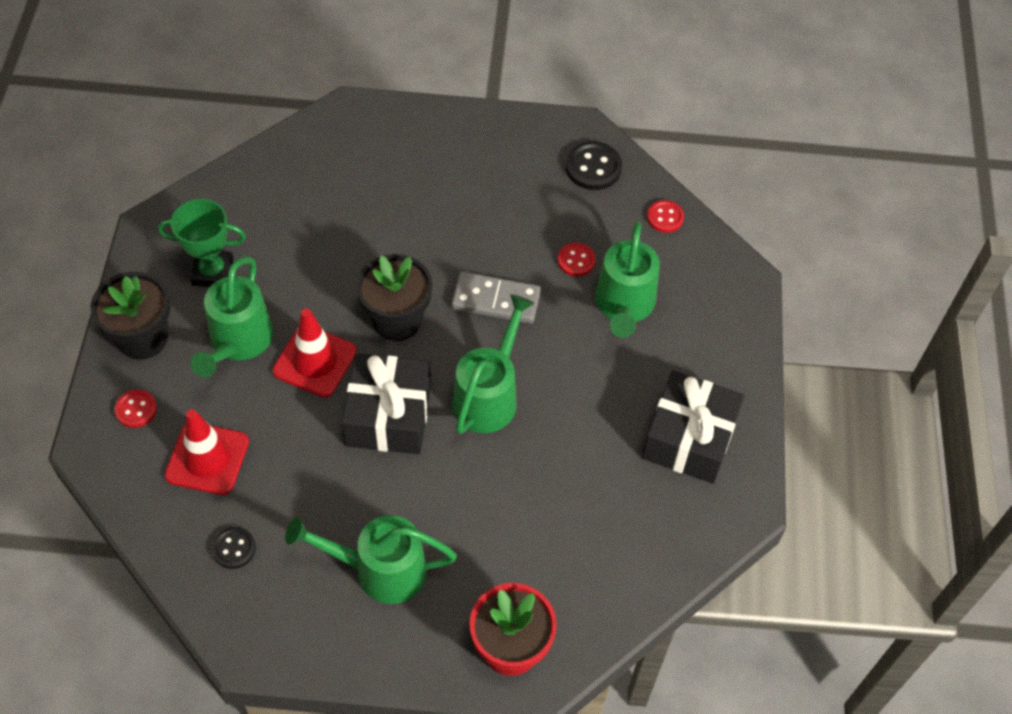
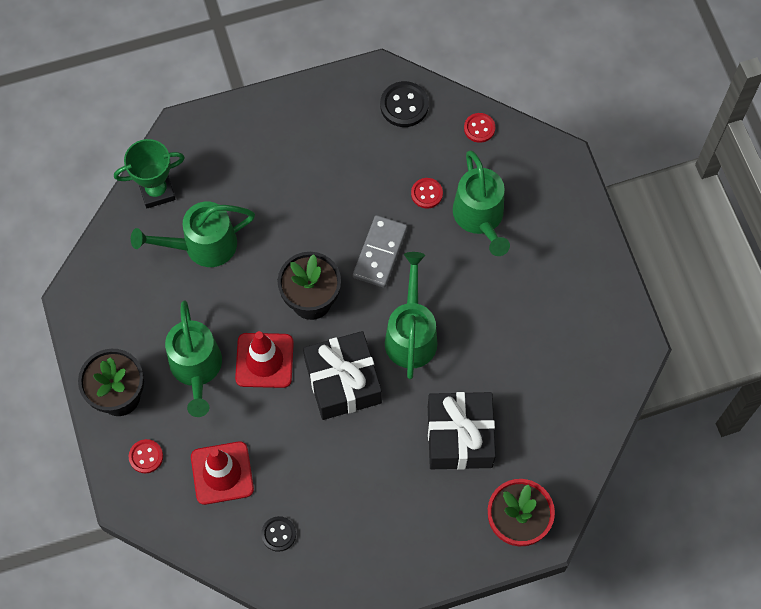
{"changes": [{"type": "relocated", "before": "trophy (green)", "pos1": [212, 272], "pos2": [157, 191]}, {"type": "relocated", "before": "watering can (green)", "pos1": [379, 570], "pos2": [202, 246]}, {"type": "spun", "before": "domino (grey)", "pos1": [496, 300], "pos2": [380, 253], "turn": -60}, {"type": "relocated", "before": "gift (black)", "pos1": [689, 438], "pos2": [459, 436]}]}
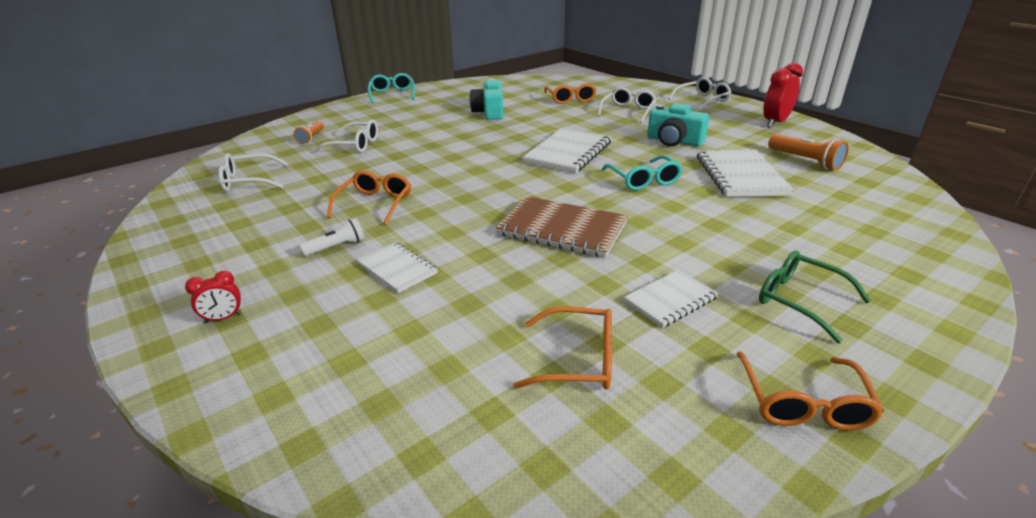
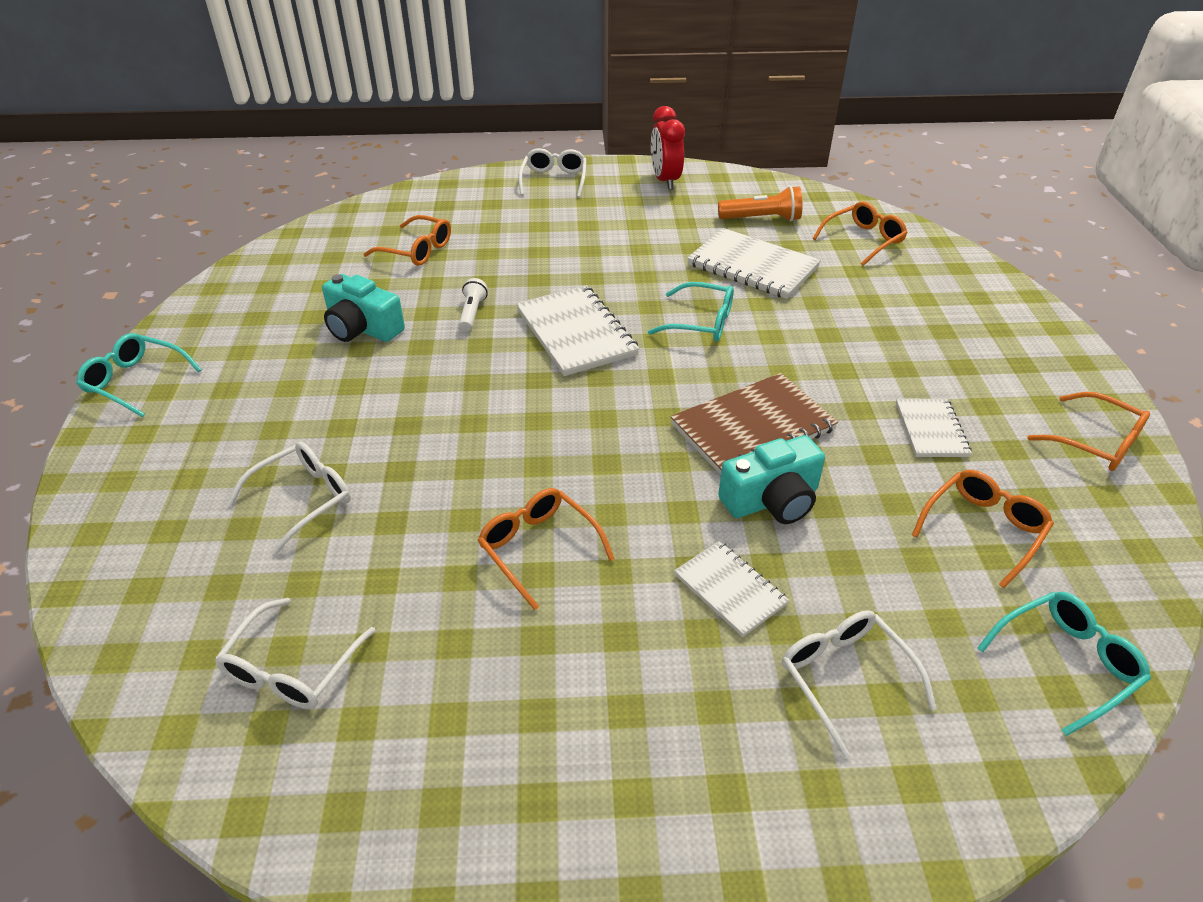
{"changes": [{"type": "relocated", "before": "flashlight (white)", "pos1": [337, 247], "pos2": [472, 313]}, {"type": "spun", "before": "notebook (white)", "pos1": [397, 268], "pos2": [730, 589], "turn": 60}, {"type": "relocated", "before": "camera (turquoise)", "pos1": [674, 141], "pos2": [772, 500]}, {"type": "relocated", "before": "glasses (white)", "pos1": [628, 111], "pos2": [844, 677]}, {"type": "appeared", "after": "glasses (orange)", "pos2": [863, 240]}, {"type": "appeared", "after": "glasses (turquoise)", "pos2": [1066, 663]}, {"type": "missing", "before": "clock (red)", "pos1": [223, 318]}, {"type": "missing", "before": "flashlight (orange)", "pos1": [311, 138]}, {"type": "missing", "before": "glasses (green)", "pos1": [799, 300]}]}
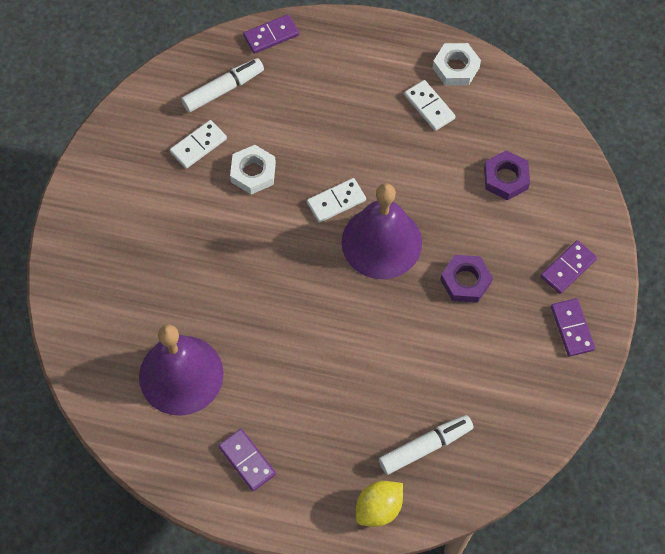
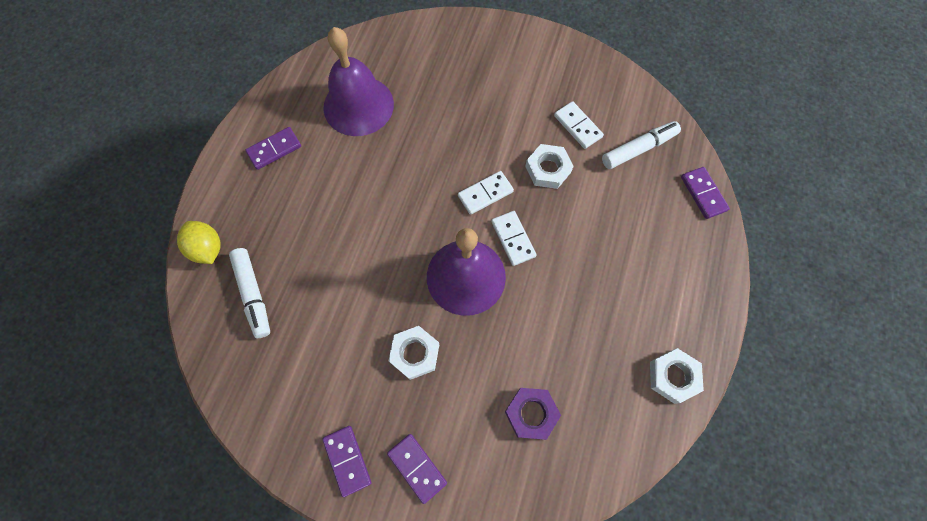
{"changes": [{"type": "spun", "before": "domino (purple)", "pos1": [572, 328], "pos2": [347, 460], "turn": 75}, {"type": "colour", "before": "nut (purple)", "after": "nut (white)", "pos1": [465, 281], "pos2": [415, 353]}, {"type": "relocated", "before": "domino (white)", "pos1": [429, 107], "pos2": [485, 193]}, {"type": "spun", "before": "marker (white)", "pos1": [223, 89], "pos2": [638, 149], "turn": -90}]}
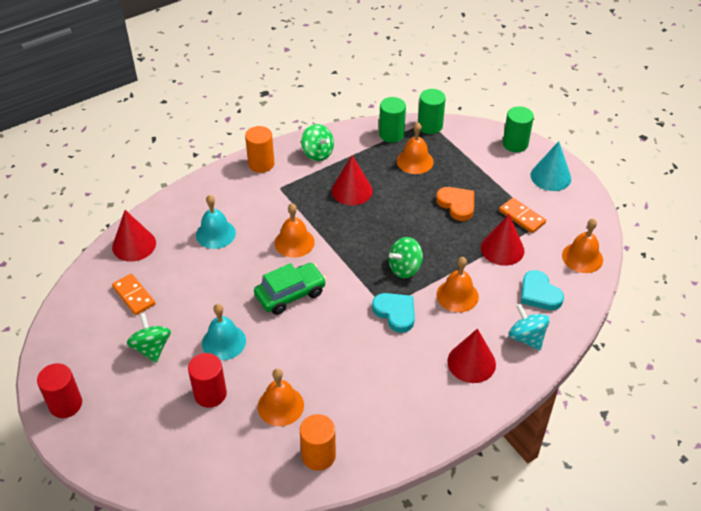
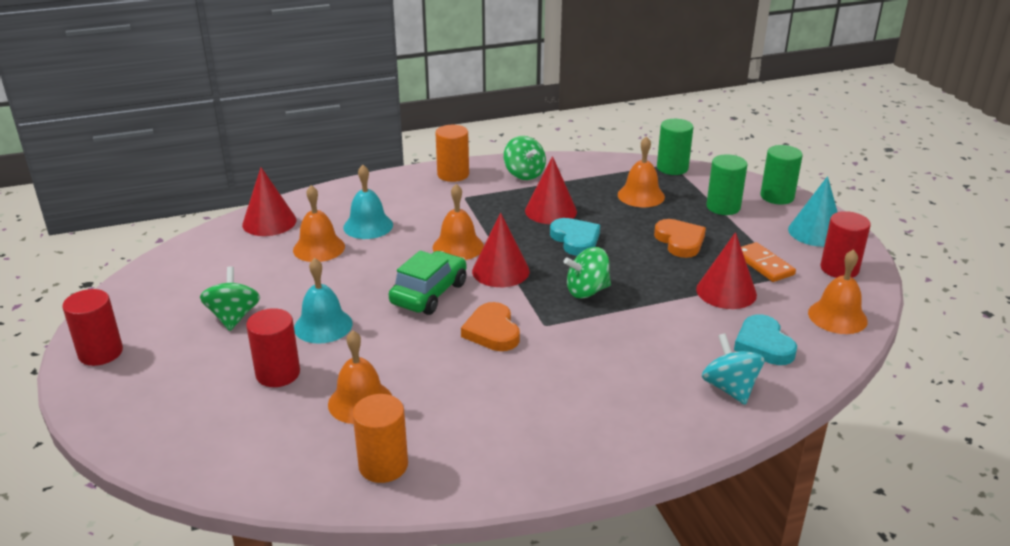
{"changes": [{"type": "relocated", "before": "bell (orange)", "pos1": [457, 295], "pos2": [319, 248]}, {"type": "spun", "before": "car (green)", "pos1": [290, 294], "pos2": [429, 293], "turn": -45}, {"type": "appeared", "after": "heart (orange)", "pos2": [492, 331]}, {"type": "relocated", "before": "cone (red)", "pos1": [471, 362], "pos2": [500, 271]}, {"type": "relocated", "before": "heart (turquoise)", "pos1": [395, 313], "pos2": [575, 240]}, {"type": "relocated", "before": "cylinder (green)", "pos1": [391, 134], "pos2": [723, 207]}, {"type": "appeared", "after": "cylinder (red)", "pos2": [839, 269]}, {"type": "missing", "before": "domino (orange)", "pos1": [134, 296]}]}
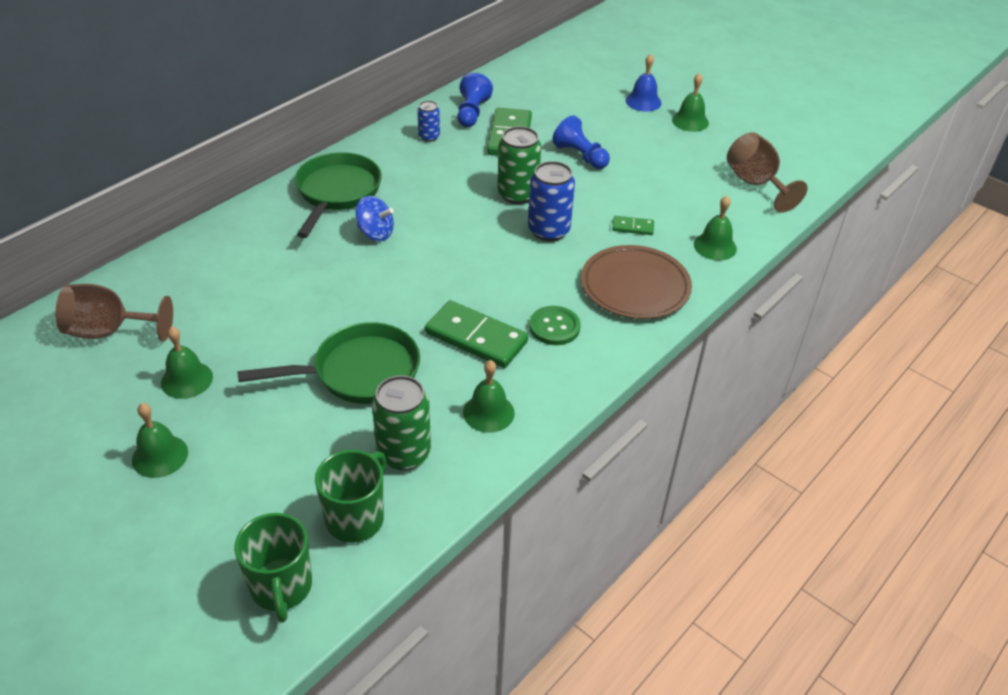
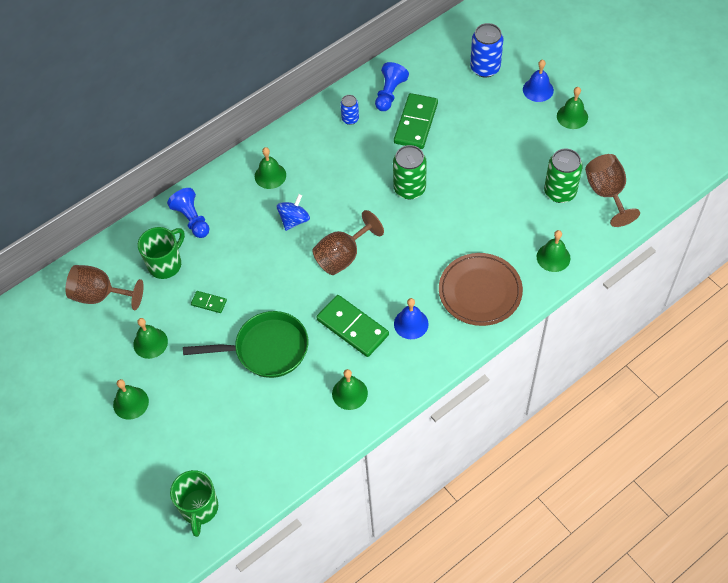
{"changes": [{"type": "relocated", "before": "mug (green)", "pos1": [356, 518], "pos2": [166, 264]}, {"type": "relocated", "before": "pawn (blue)", "pos1": [580, 156], "pos2": [192, 219]}, {"type": "relocated", "before": "domino (green)", "pos1": [633, 227], "pos2": [209, 303]}, {"type": "exchanged", "before": "pan (green)", "after": "bell (green)", "pos1": [337, 193], "pos2": [270, 175]}, {"type": "spun", "before": "spinning top (blue)", "pos1": [375, 233], "pos2": [294, 220], "turn": -90}, {"type": "appeared", "after": "goblet (brown)", "pos2": [343, 256]}, {"type": "exchanged", "before": "button (green)", "after": "bell (blue)", "pos1": [554, 327], "pos2": [411, 324]}, {"type": "relocated", "before": "can (blue)", "pos1": [548, 231], "pos2": [485, 68]}, {"type": "relocated", "before": "can (green)", "pos1": [404, 453], "pos2": [560, 192]}]}
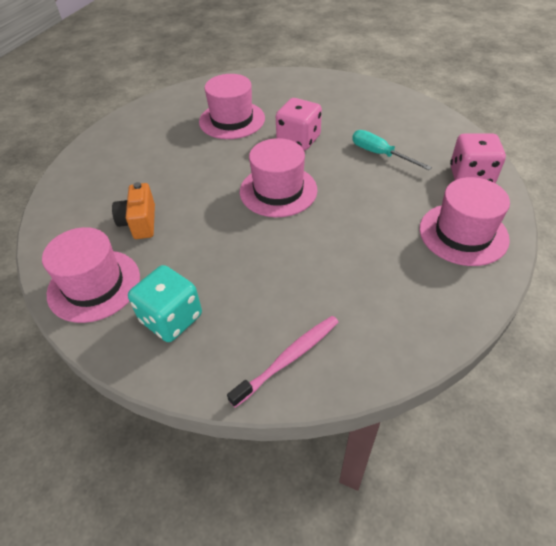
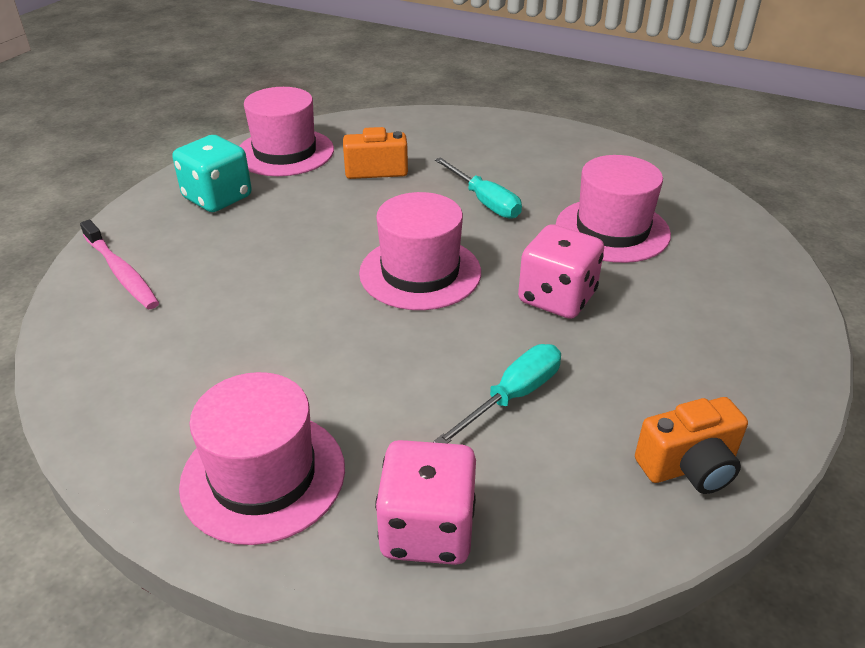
{"changes": [{"type": "appeared", "after": "screwdriver (turquoise)", "pos2": [484, 202]}, {"type": "appeared", "after": "camera (orange)", "pos2": [689, 466]}]}
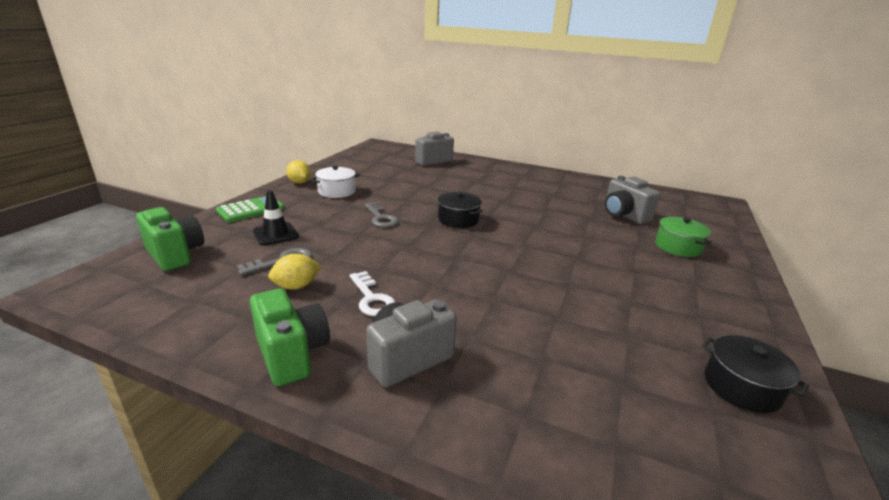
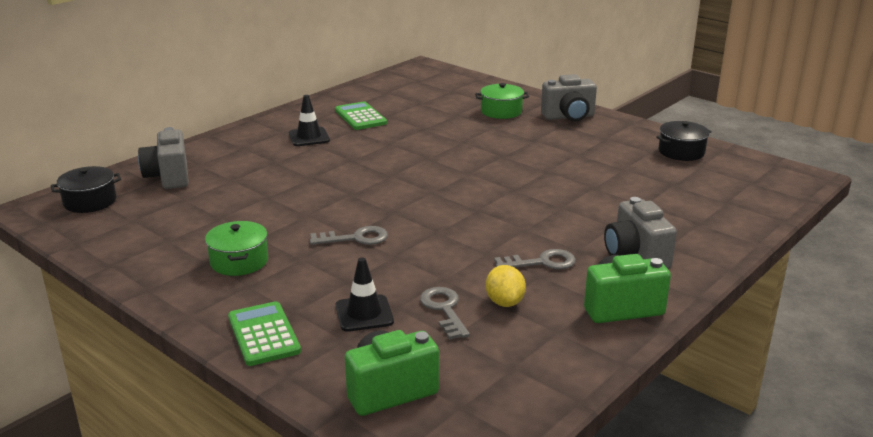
{"changes": [{"type": "relocated", "before": "pot (black)", "pos1": [458, 220], "pos2": [90, 201]}, {"type": "colour", "before": "pot (white)", "after": "pot (green)", "pos1": [336, 191], "pos2": [239, 261]}, {"type": "appeared", "after": "traffic cone (black)", "pos2": [309, 137]}, {"type": "appeared", "after": "calculator (green)", "pos2": [360, 117]}, {"type": "colour", "before": "key (white)", "after": "key (grey)", "pos1": [371, 298], "pos2": [541, 262]}, {"type": "relocated", "before": "camera (grey)", "pos1": [624, 215], "pos2": [569, 117]}, {"type": "missing", "before": "lemon (yellow)", "pos1": [299, 182]}]}
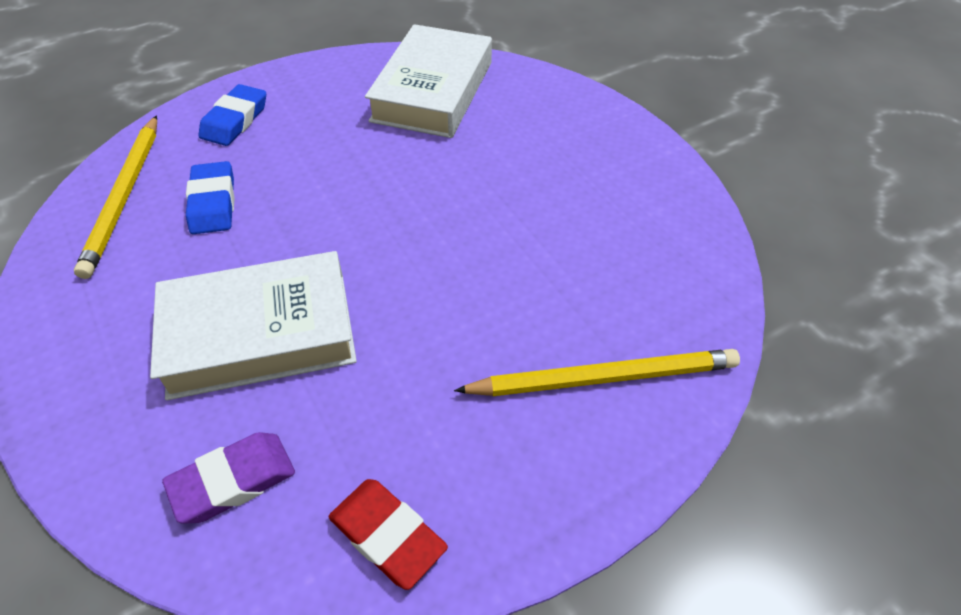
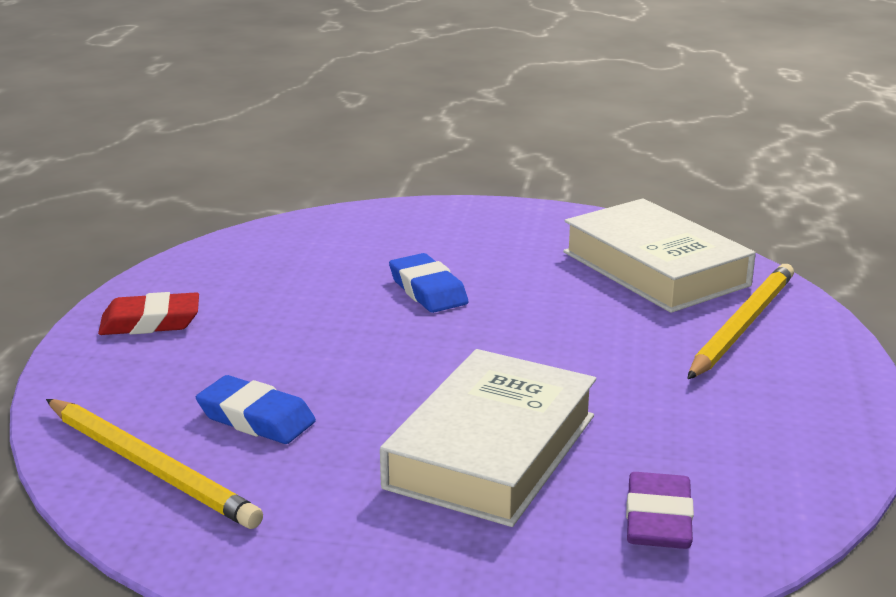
{"changes": [{"type": "relocated", "before": "eraser (red)", "pos1": [387, 535], "pos2": [150, 322]}, {"type": "relocated", "before": "eraser (blue)", "pos1": [235, 120], "pos2": [428, 290]}, {"type": "relocated", "before": "book (white)", "pos1": [432, 91], "pos2": [655, 268]}]}
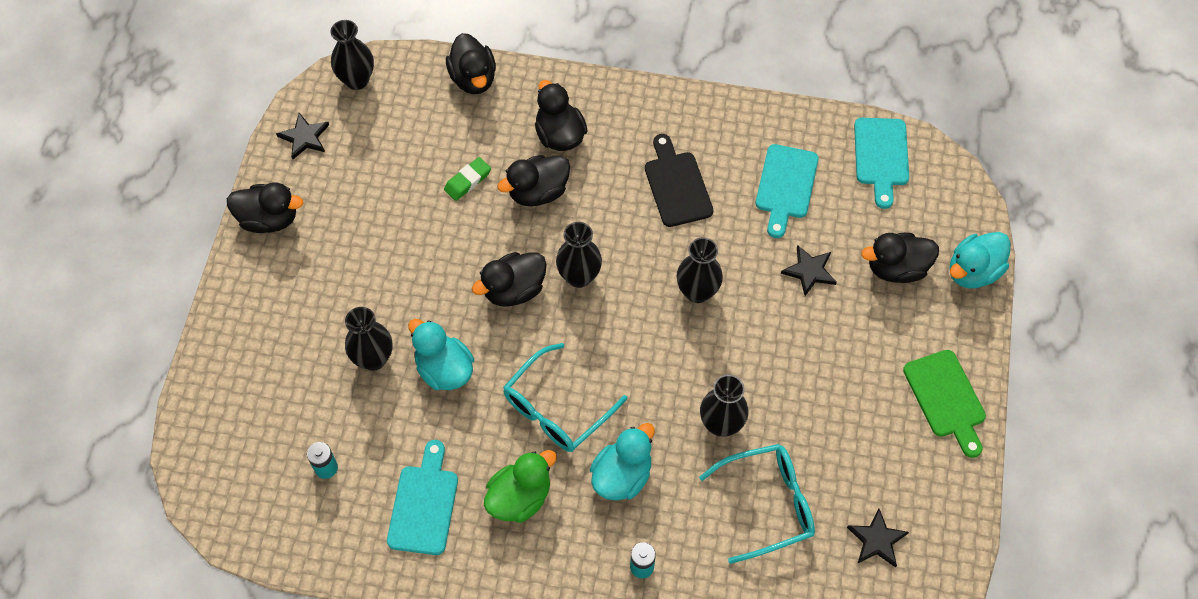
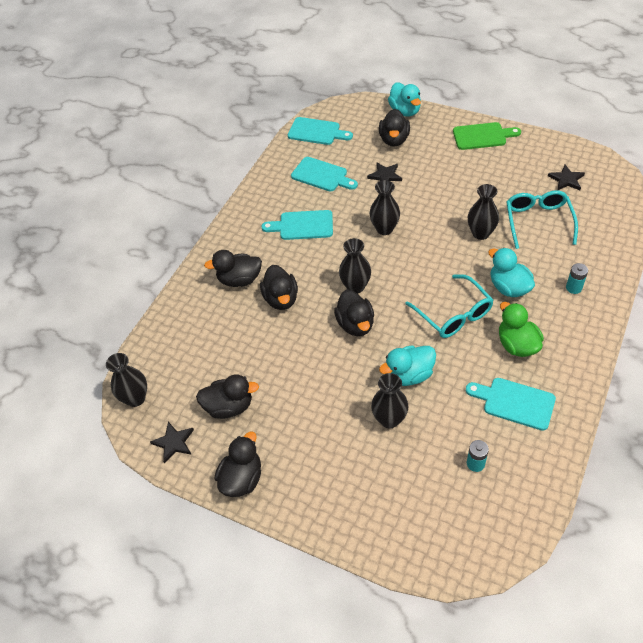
{"changes": [{"type": "relocated", "before": "duck (black)", "pos1": [473, 78], "pos2": [229, 407]}, {"type": "colour", "before": "cutting board (black)", "after": "cutting board (turquoise)", "pos1": [676, 185], "pos2": [302, 225]}, {"type": "missing", "before": "eraser (green)", "pos1": [467, 181]}]}
